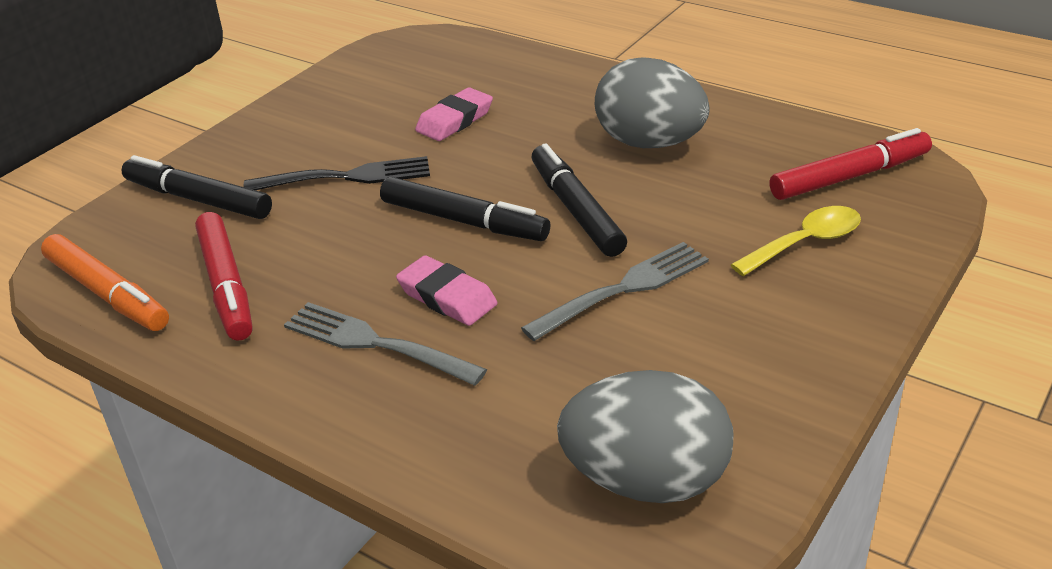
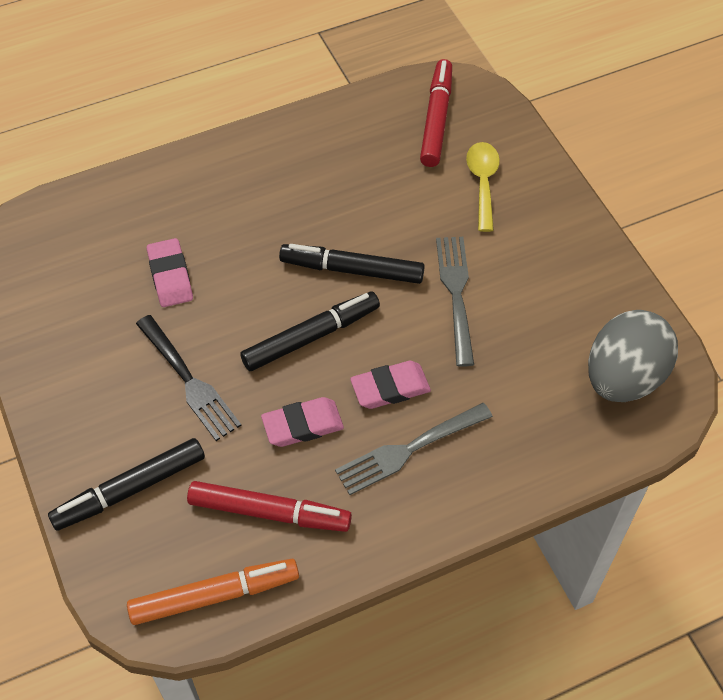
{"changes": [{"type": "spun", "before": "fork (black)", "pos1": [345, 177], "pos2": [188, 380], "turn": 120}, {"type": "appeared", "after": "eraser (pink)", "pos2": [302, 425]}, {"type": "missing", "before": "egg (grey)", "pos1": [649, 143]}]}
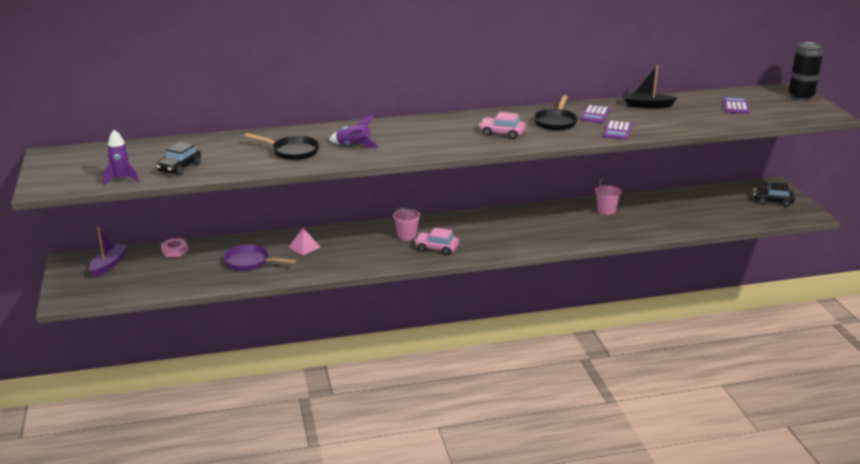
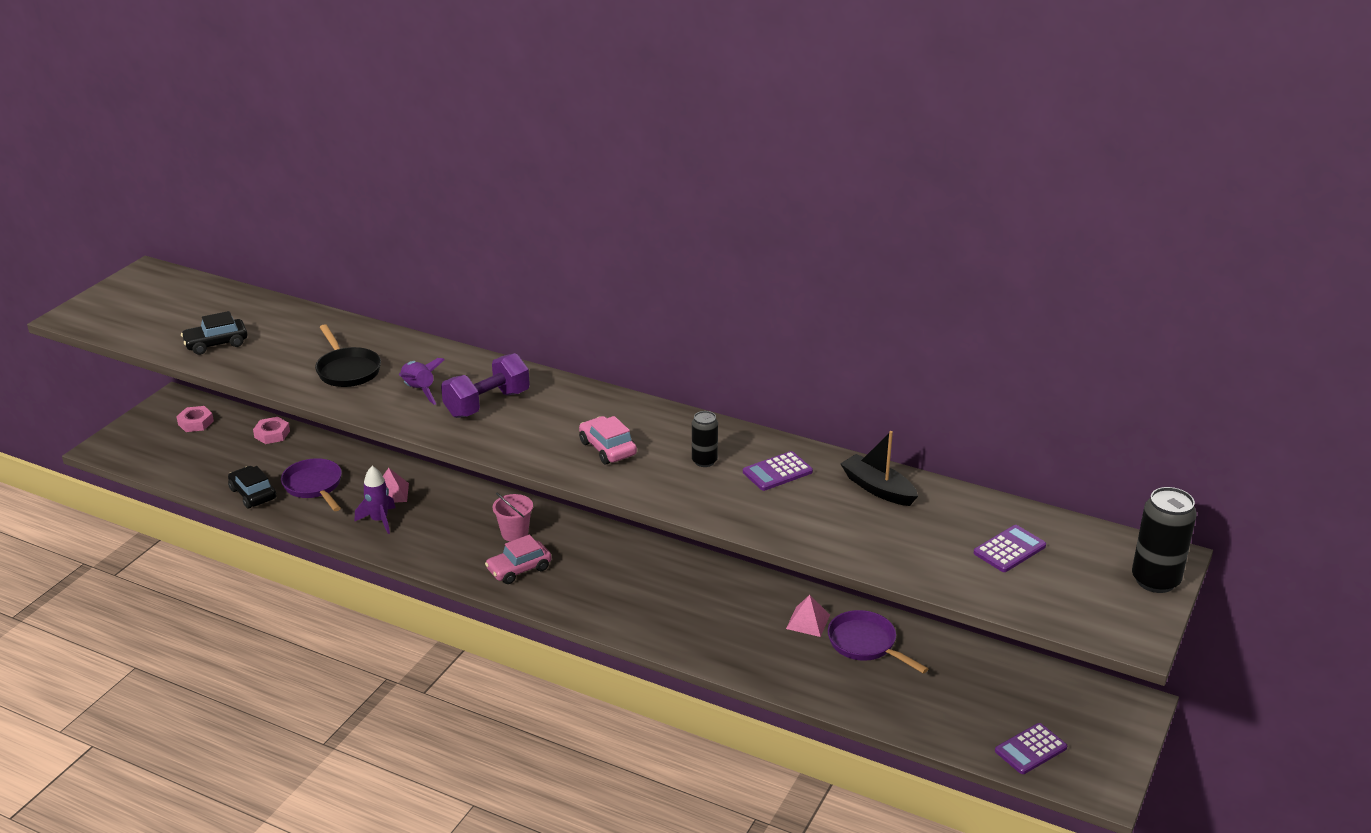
{"changes": [{"type": "exchanged", "before": "boat (purple)", "after": "nut (pink)", "pos1": [108, 265], "pos2": [195, 423]}, {"type": "relocated", "before": "car (black)", "pos1": [772, 201], "pos2": [253, 494]}, {"type": "relocated", "before": "rocket (purple)", "pos1": [121, 179], "pos2": [379, 520]}, {"type": "appeared", "after": "dumbbell (purple)", "pos2": [487, 404]}, {"type": "spun", "before": "car (pink)", "pos1": [436, 248], "pos2": [519, 569], "turn": -90}, {"type": "exchanged", "before": "pan (black)", "after": "can (black)", "pos1": [556, 122], "pos2": [704, 461]}, {"type": "exchanged", "before": "bucket (pink)", "after": "pyramid (pink)", "pos1": [606, 211], "pos2": [808, 621]}, {"type": "appeared", "after": "pan (purple)", "pos2": [865, 644]}, {"type": "relocated", "before": "calculator (purple)", "pos1": [617, 131], "pos2": [1030, 749]}]}
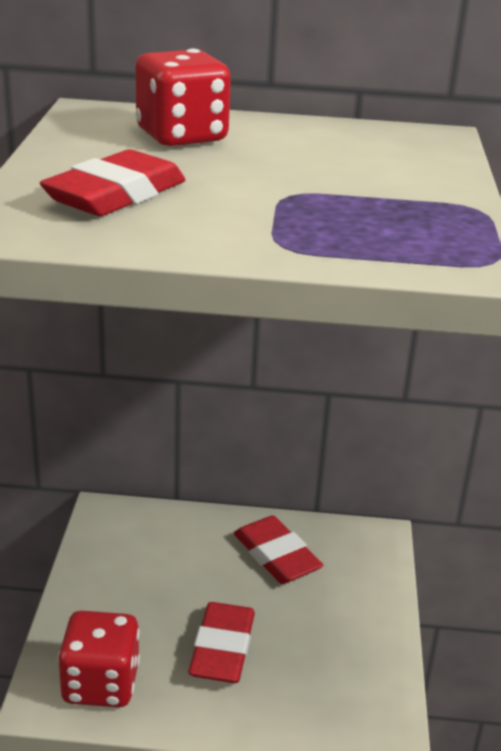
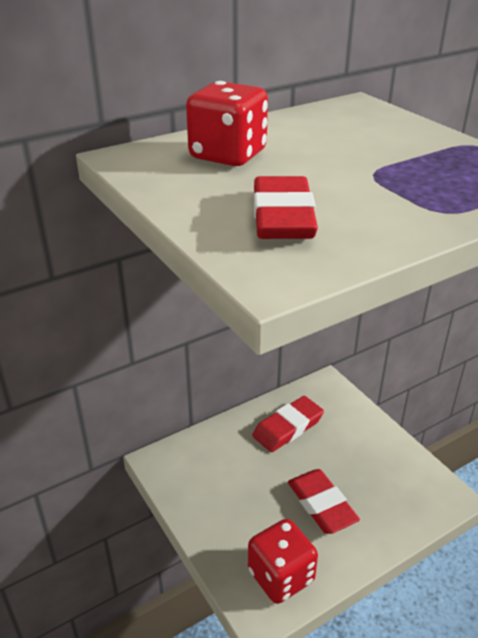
{"changes": [{"type": "spun", "before": "eraser (red)", "pos1": [276, 555], "pos2": [288, 427], "turn": -60}]}
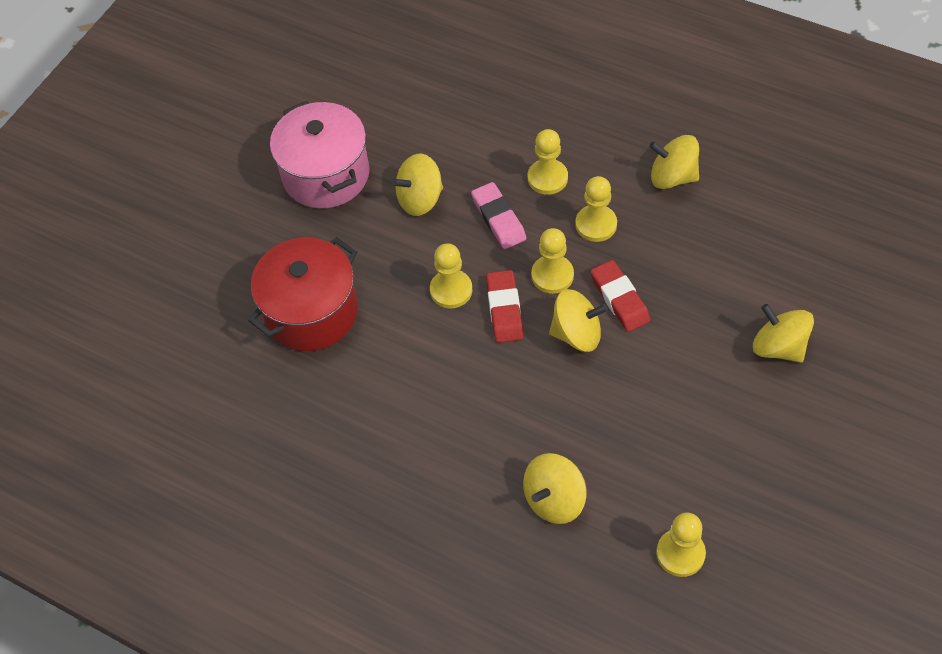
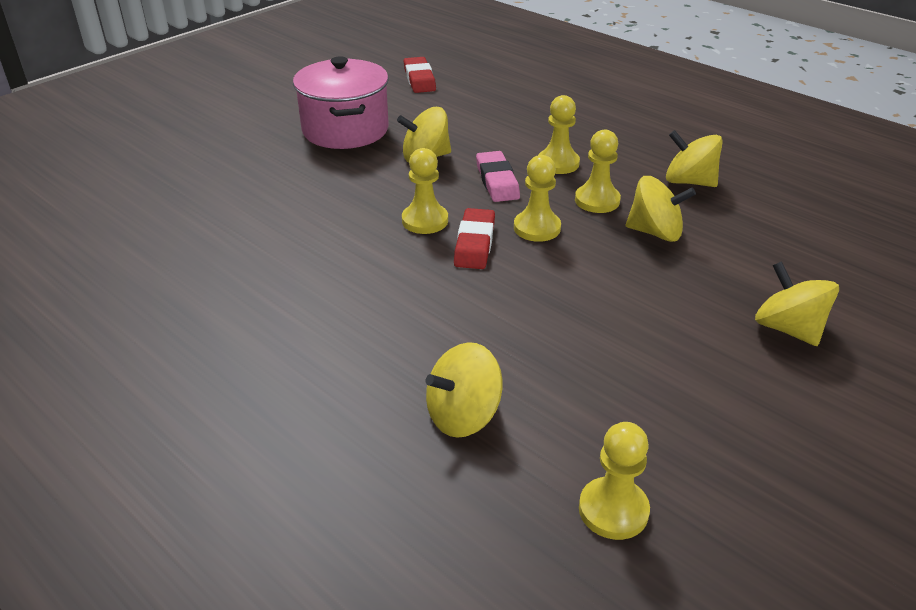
{"changes": [{"type": "relocated", "before": "eraser (red)", "pos1": [619, 299], "pos2": [419, 79]}, {"type": "relocated", "before": "spinning top (yellow)", "pos1": [577, 334], "pos2": [655, 232]}, {"type": "missing", "before": "pot (red)", "pos1": [311, 312]}]}
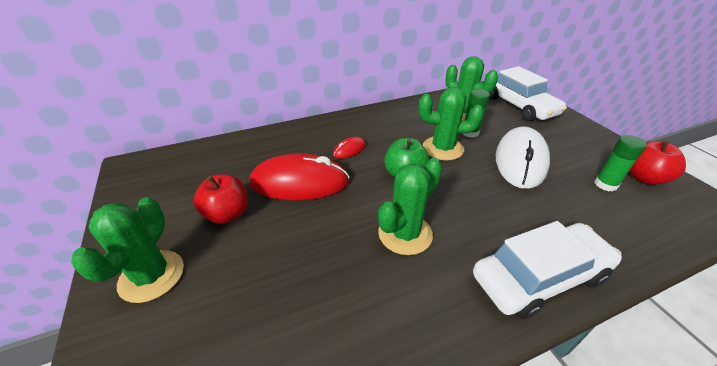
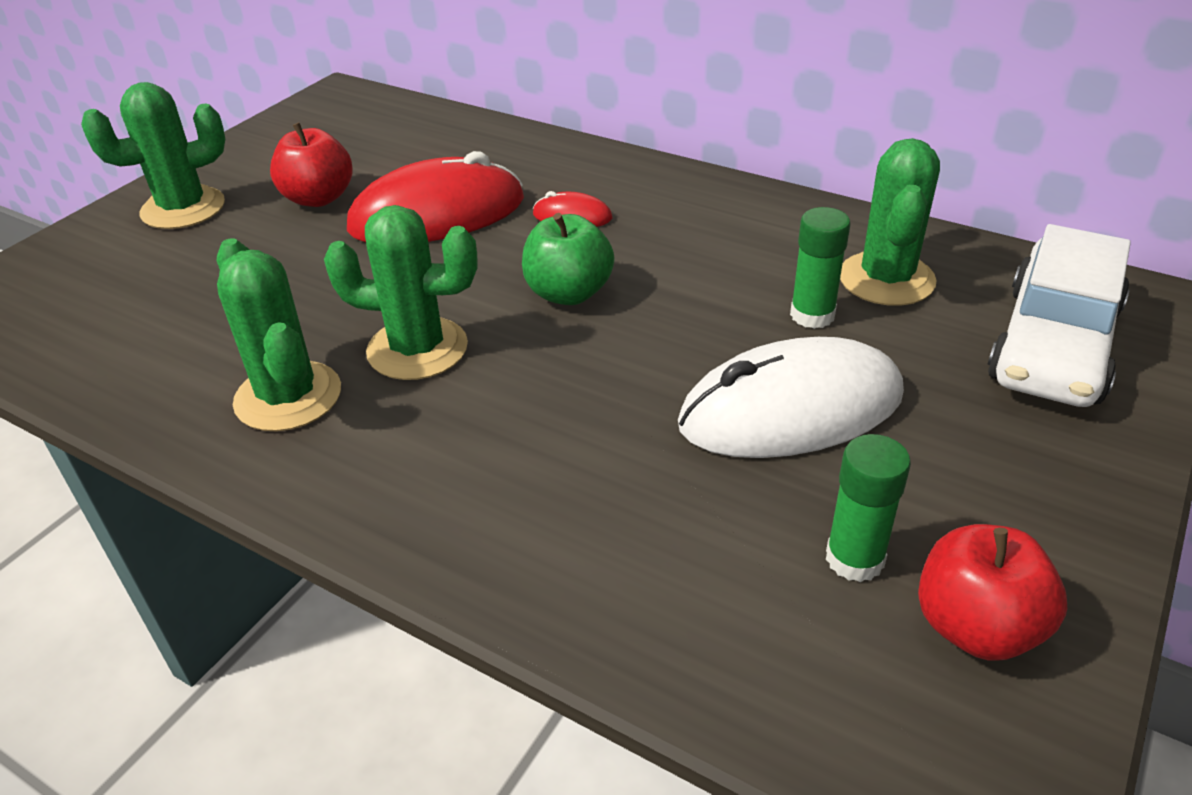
{"changes": [{"type": "relocated", "before": "cactus (green)", "pos1": [443, 148], "pos2": [288, 397]}, {"type": "spun", "before": "mouse (red)", "pos1": [299, 182], "pos2": [437, 215], "turn": -75}, {"type": "missing", "before": "car (white)", "pos1": [539, 277]}]}
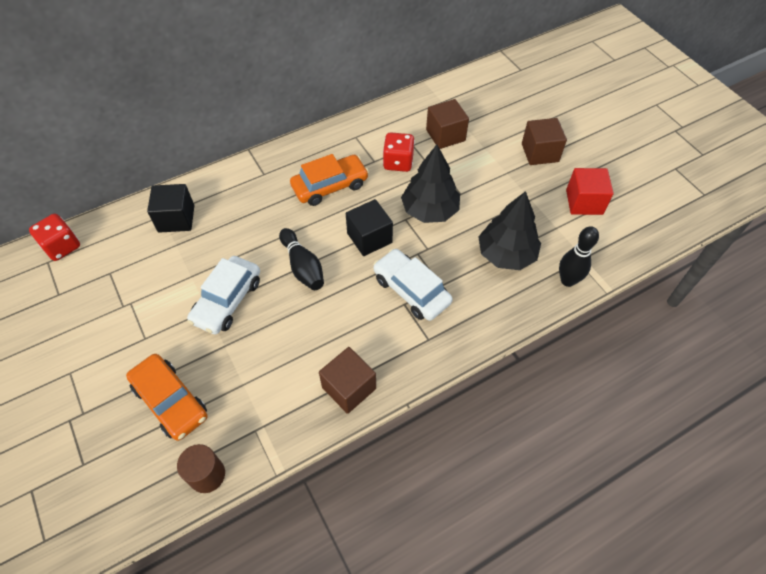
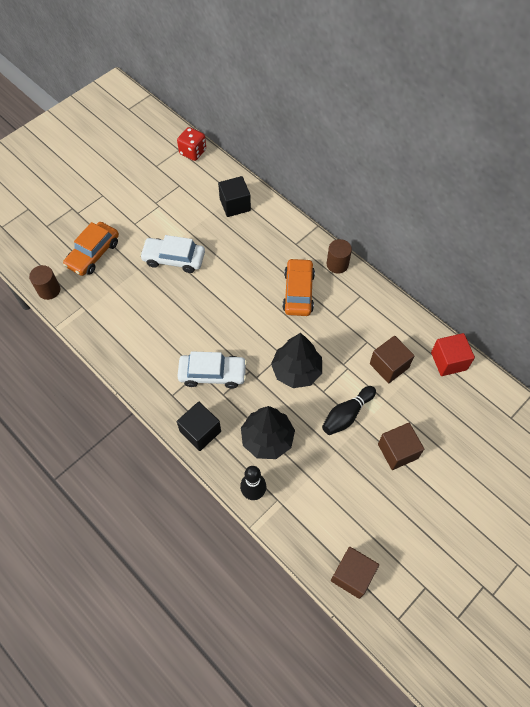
{"changes": [{"type": "spun", "before": "car (white)", "pos1": [411, 290], "pos2": [212, 374], "turn": 60}, {"type": "relocated", "before": "cube (black)", "pos1": [369, 238], "pos2": [200, 431]}, {"type": "spun", "before": "car (orange)", "pos1": [330, 186], "pos2": [298, 292], "turn": -135}, {"type": "relocated", "before": "bowling pin (black)", "pos1": [303, 267], "pos2": [347, 415]}, {"type": "appeared", "after": "cylinder (brown)", "pos2": [337, 264]}, {"type": "relocated", "before": "cube (brown)", "pos1": [349, 388], "pos2": [352, 575]}, {"type": "relocated", "before": "cube (red)", "pos1": [584, 202], "pos2": [448, 361]}, {"type": "missing", "before": "dice (red)", "pos1": [398, 162]}]}
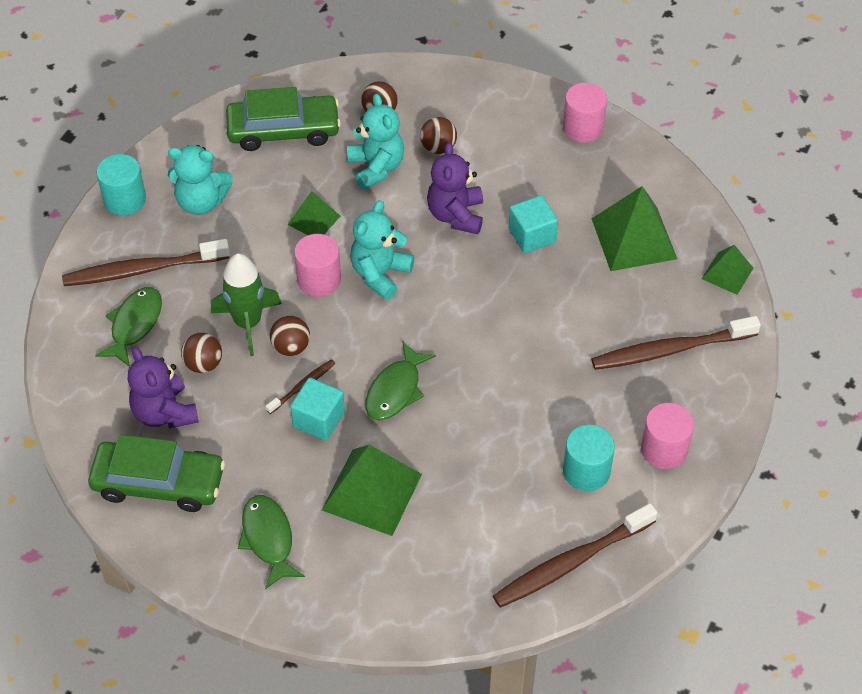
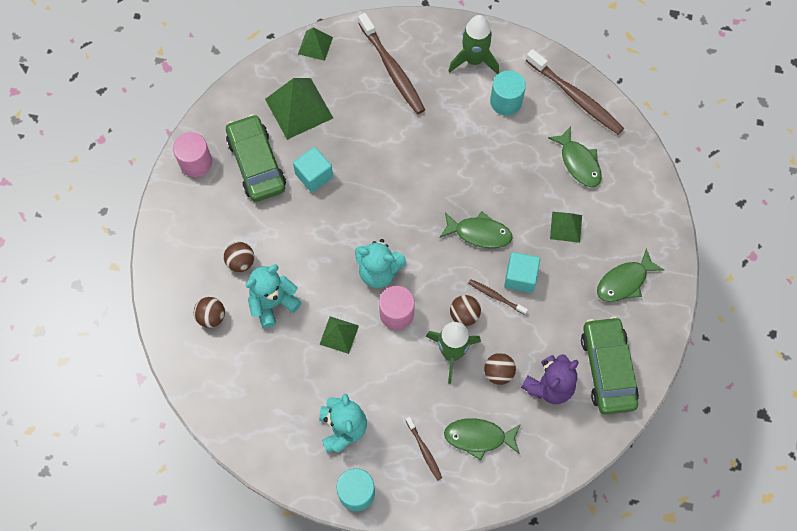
{"changes": [{"type": "relocated", "before": "car (green)", "pos1": [283, 131], "pos2": [256, 163]}, {"type": "size", "before": "toothbrush (brown)", "pos1": [143, 270], "pos2": [424, 450], "scale": 0.5}, {"type": "exchanged", "before": "cylinder (pink)", "after": "rocket (green)", "pos1": [664, 449], "pos2": [474, 60]}, {"type": "appeared", "after": "fish (green)", "pos2": [578, 162]}, {"type": "size", "before": "pyramid (green)", "pos1": [371, 492], "pos2": [566, 227], "scale": 0.56}, {"type": "missing", "before": "teddy bear (purple)", "pos1": [456, 215]}]}
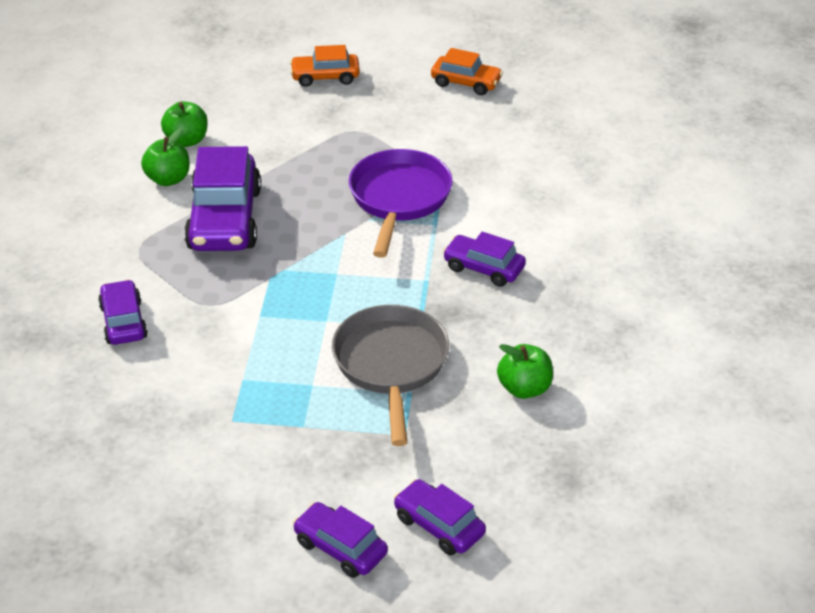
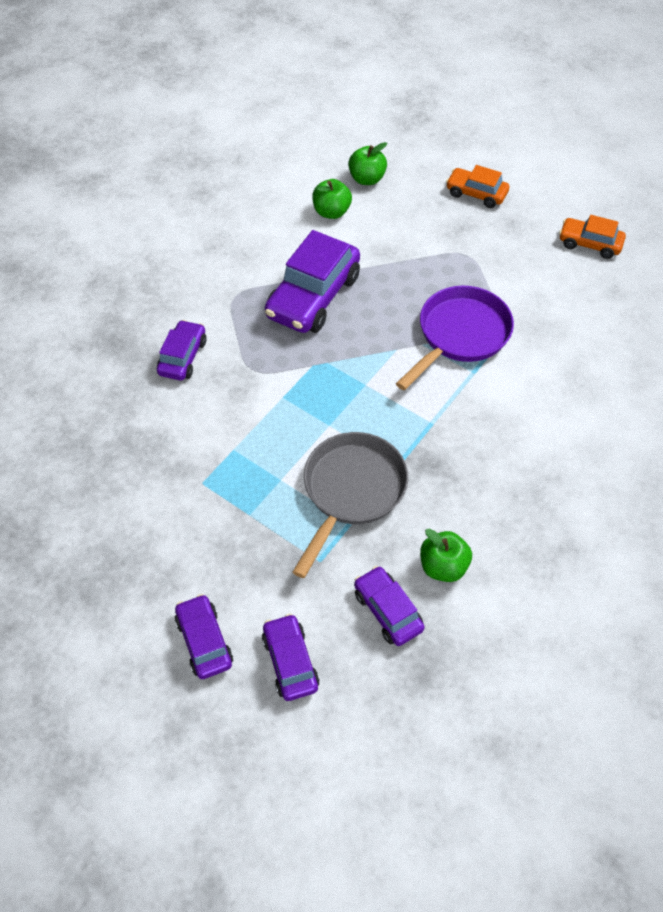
{"changes": [{"type": "relocated", "before": "apple (green)", "pos1": [168, 179], "pos2": [367, 179]}, {"type": "relocated", "before": "car (purple)", "pos1": [483, 268], "pos2": [387, 611]}, {"type": "spun", "before": "car (orange)", "pos1": [466, 83], "pos2": [589, 244], "turn": 150}]}
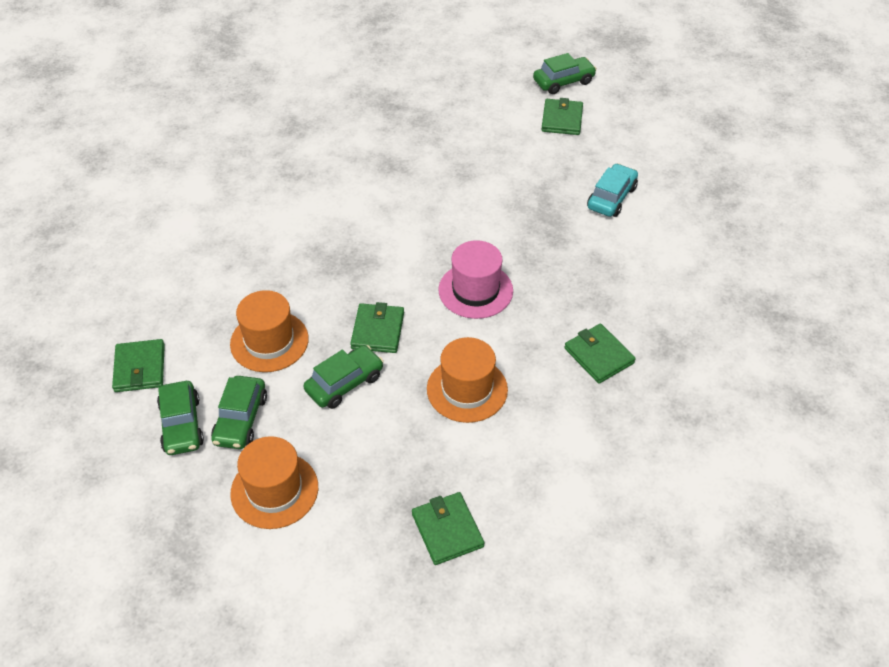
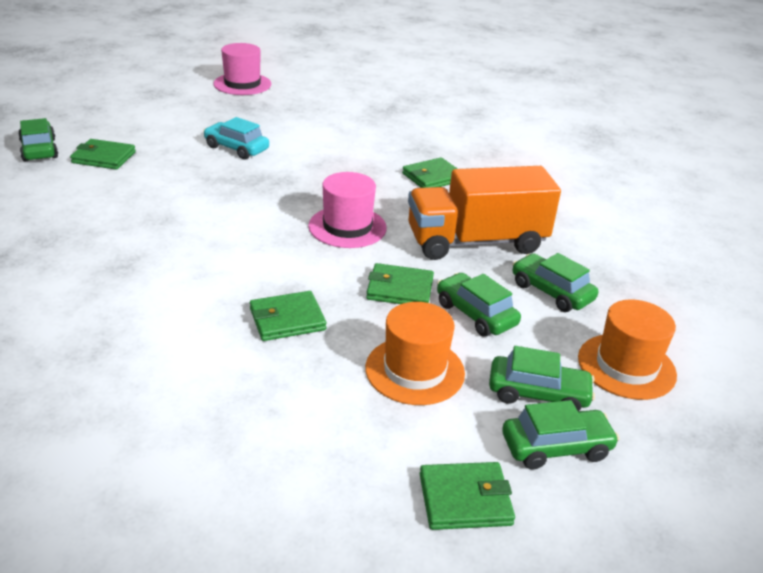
{"changes": [{"type": "appeared", "after": "hat (pink)", "pos2": [242, 84]}, {"type": "relocated", "before": "wallet (green)", "pos1": [447, 530], "pos2": [287, 319]}, {"type": "exchanged", "before": "hat (orange)", "after": "truck (orange)", "pos1": [467, 389], "pos2": [476, 242]}, {"type": "appeared", "after": "car (green)", "pos2": [551, 292]}]}
